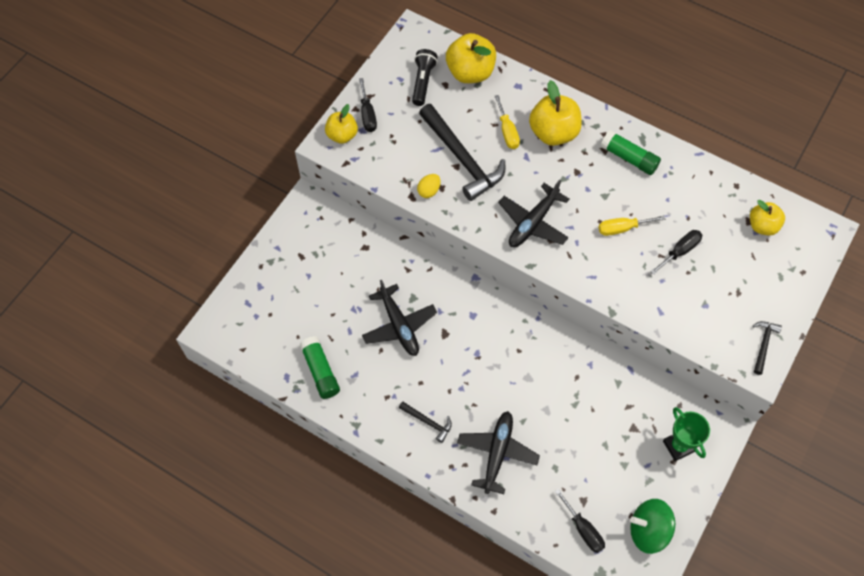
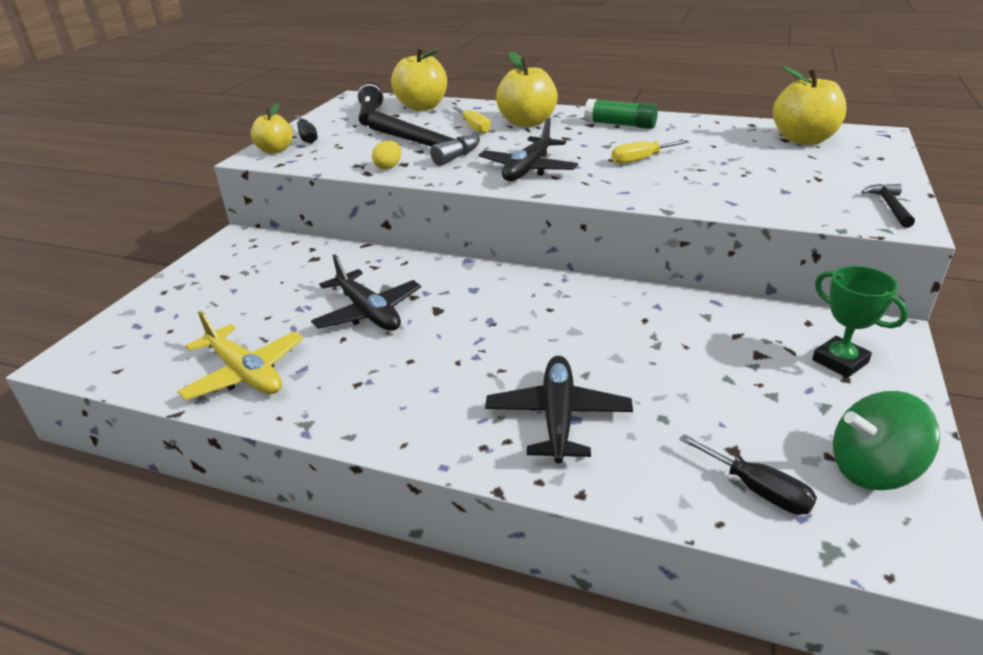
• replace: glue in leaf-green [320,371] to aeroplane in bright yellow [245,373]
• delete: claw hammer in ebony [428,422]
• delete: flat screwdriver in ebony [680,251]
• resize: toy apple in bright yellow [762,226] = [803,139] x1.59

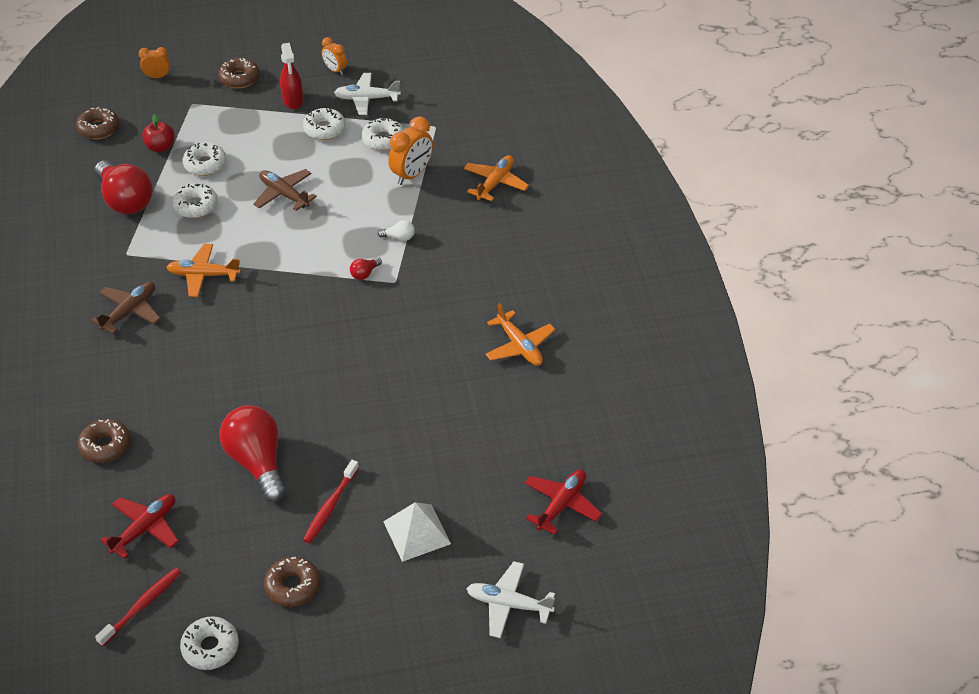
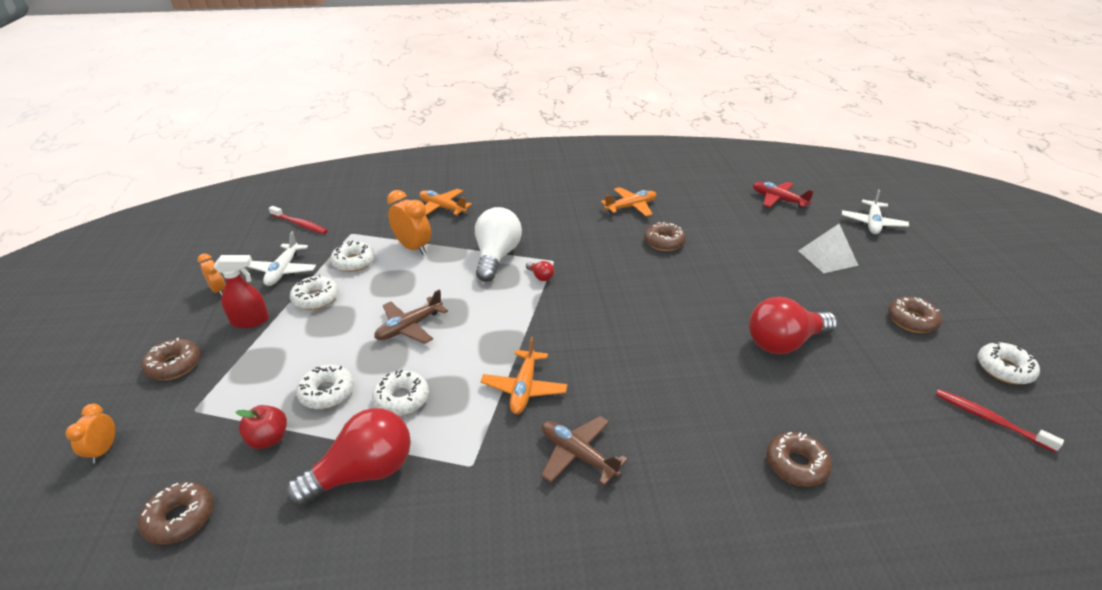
• delete: aeroplane in crimson [145,528]
• move: dental brush in crimson [330,506] to [300,224]
• rotate: bedside clock in orange-coloured [335,70] = [218,290] 90 degrees counterclockwise
• resize: lightbulb in white [399,237] = [496,257] x2.43
• insert: donut in dark brown [664,242]

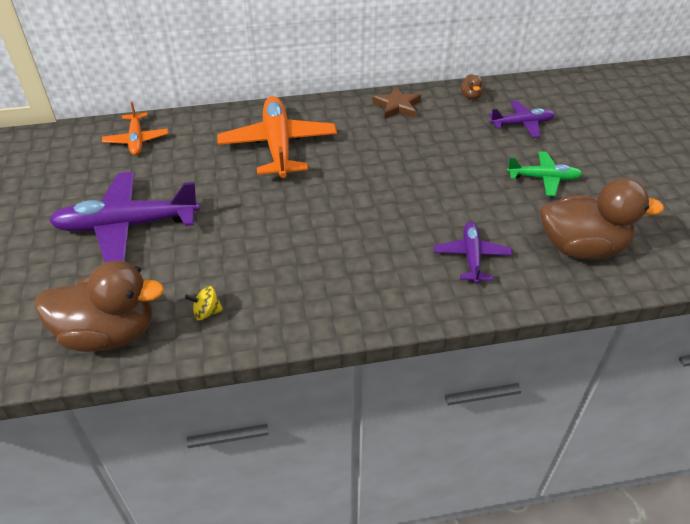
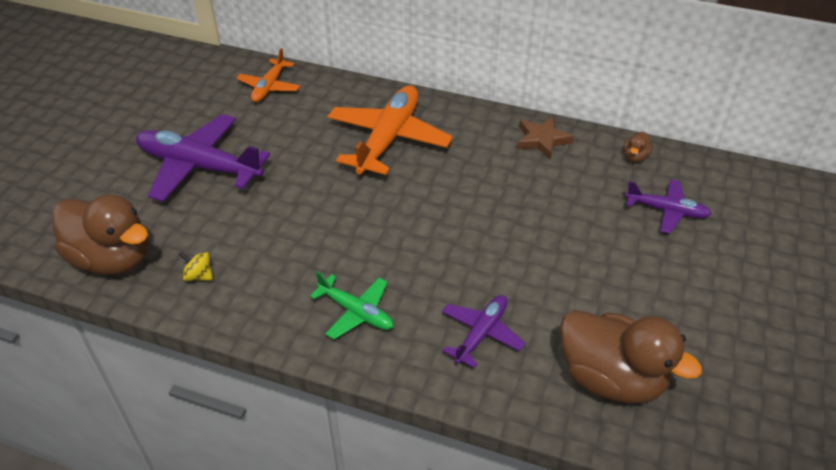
• move: aeroplane in leaf-green [543,178] to [356,312]

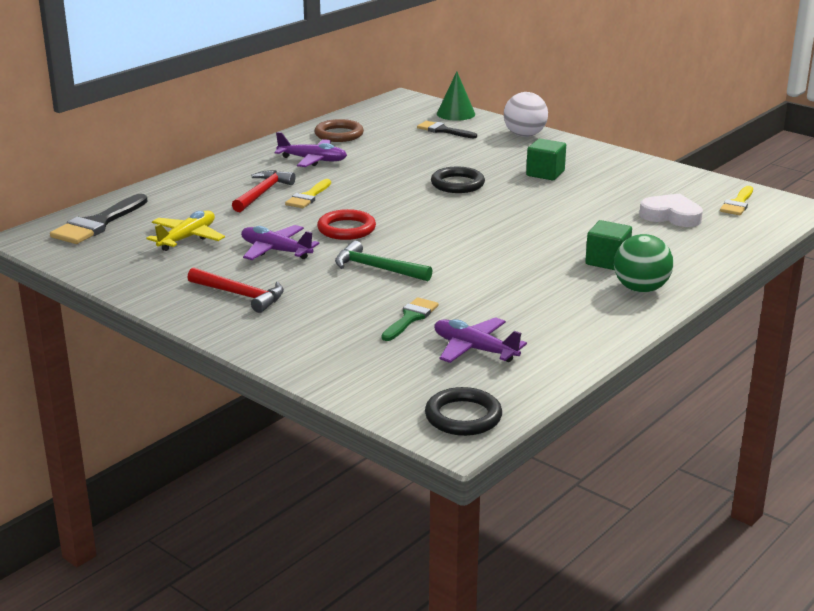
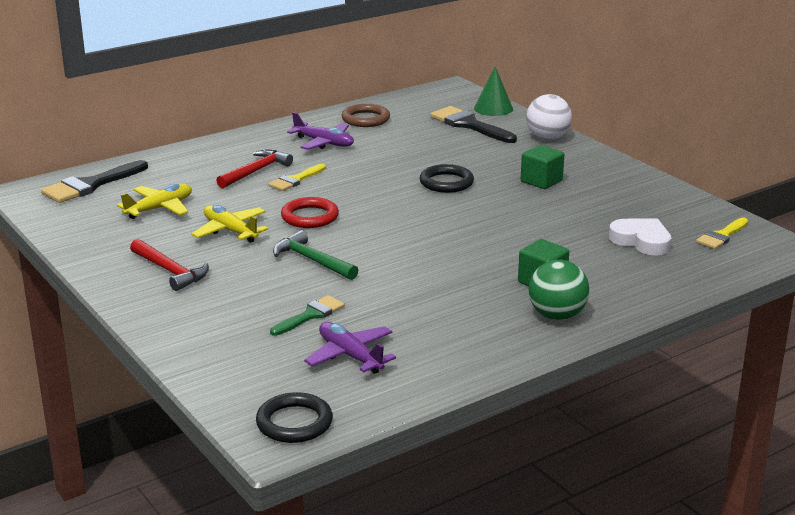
• recolor: aeroplane in royal purple [276,251] to aeroplane in bright yellow [230,231]
• resize: paintbrush in ebony [443,130] = [469,125] x1.60

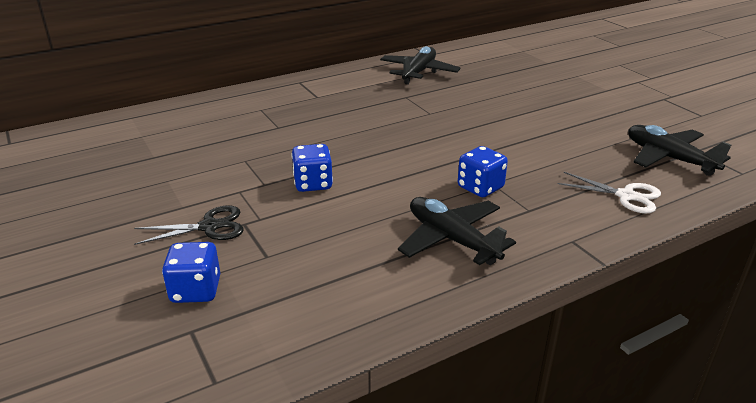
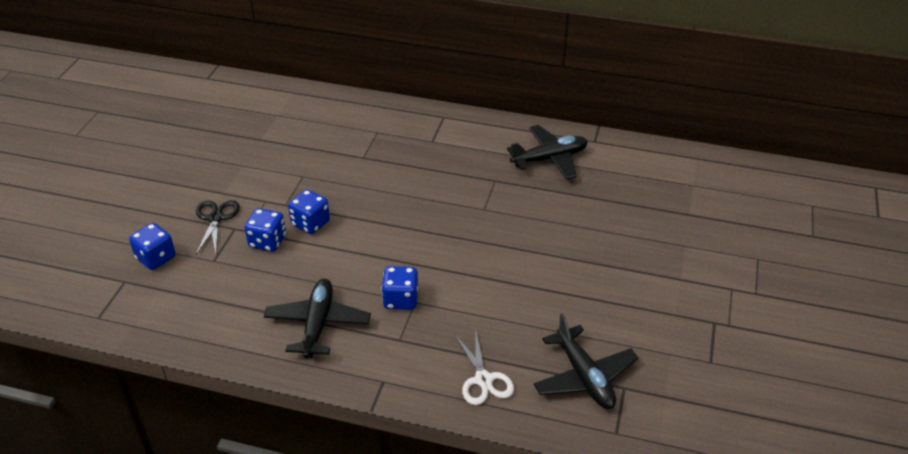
• rotate: shears in ebony [209,227] = [216,218] 120 degrees counterclockwise
• rotate: aeroplane in ebony [668,158] = [584,377] 150 degrees clockwise
• insert: game die in cobalt [267,241]

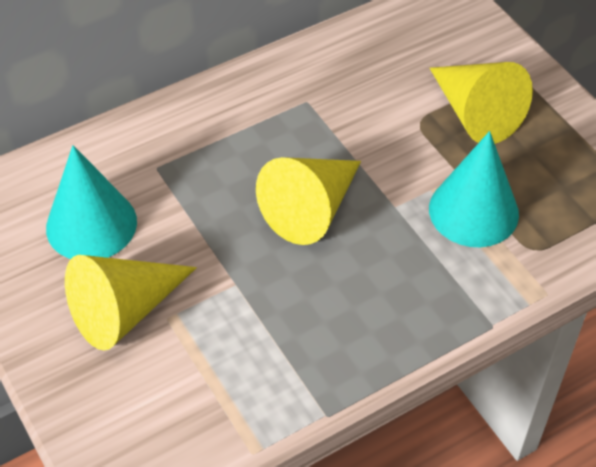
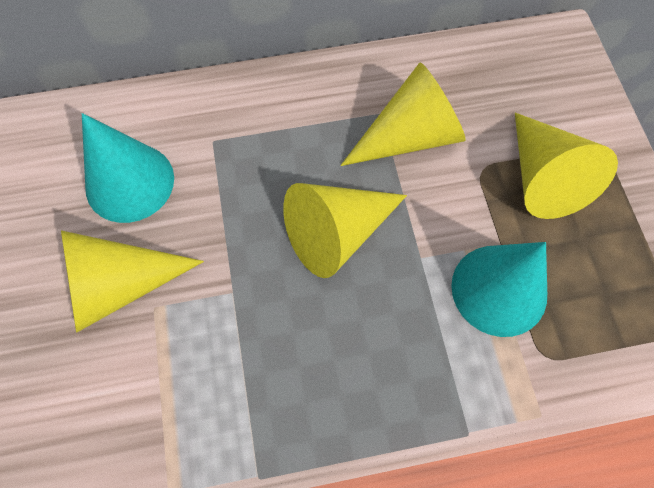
• insert: cone shape in bright yellow [409,137]

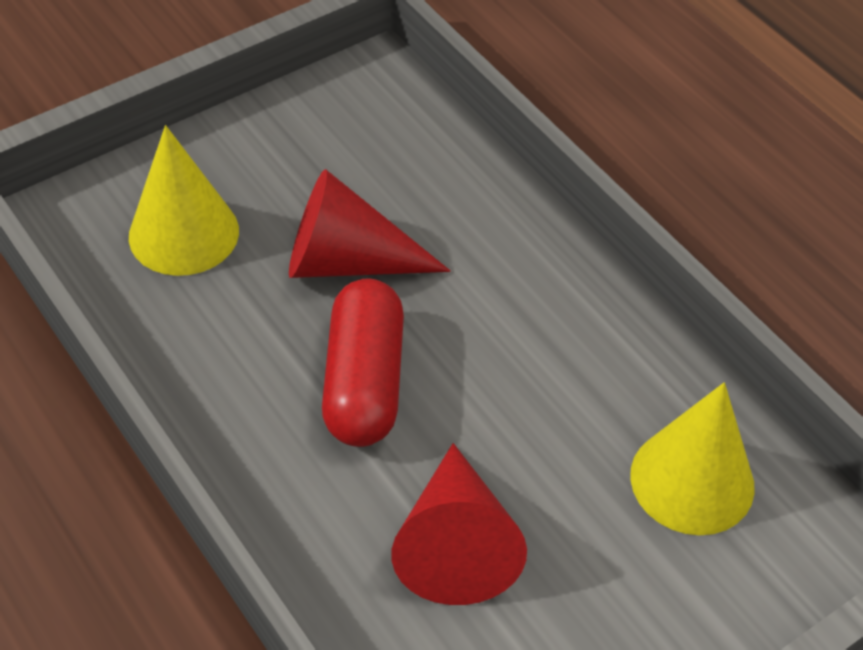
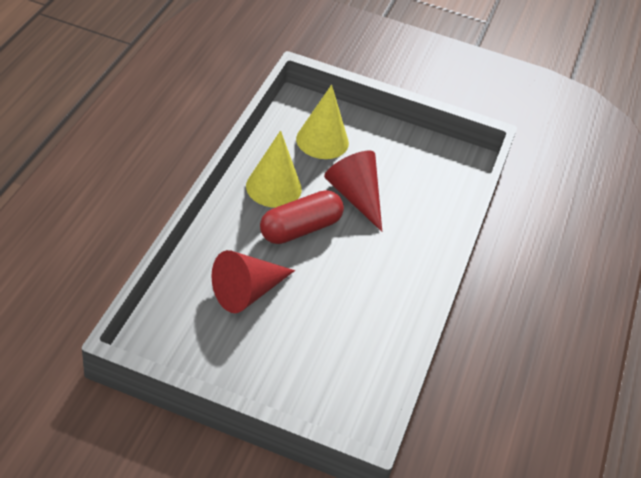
• move: cone shape in bright yellow [692,480] to [273,187]

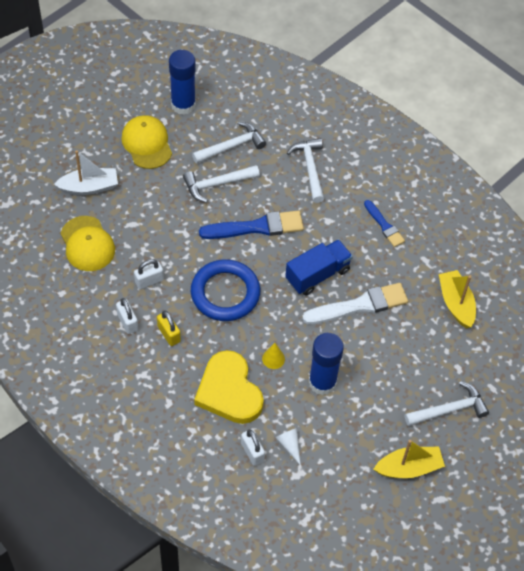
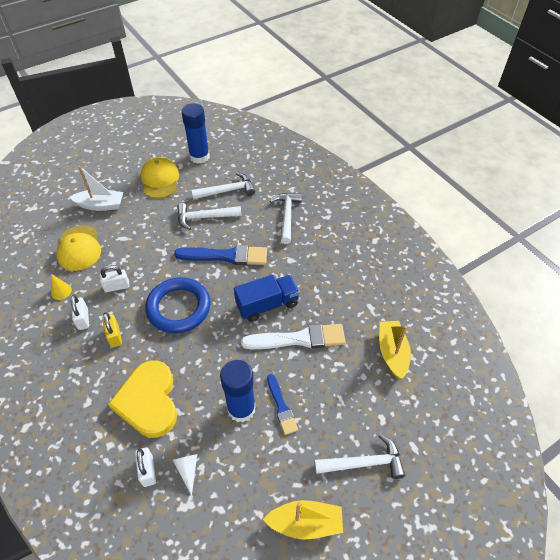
• move: cone shape in bright yellow [273,358] to [61,291]
• move: paintbrush in cobalt [384,225] to [281,407]

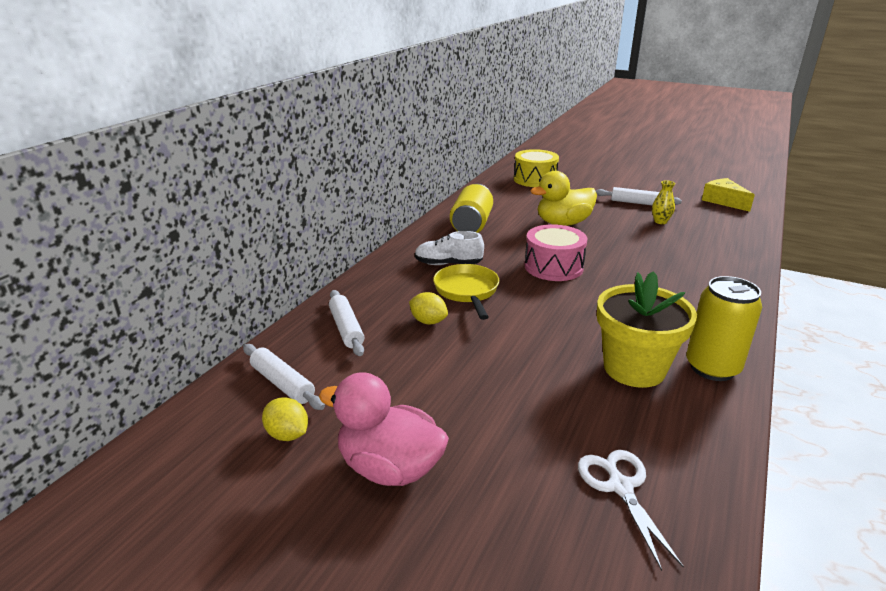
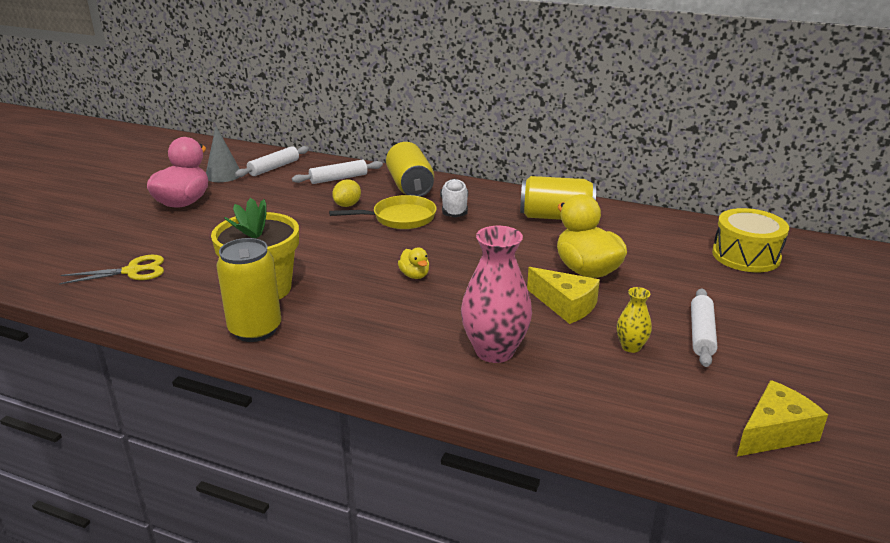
• replace: lemon in bright yellow [287,434] to cone shape in grey [223,175]
• delete: snare drum in rosy [553,267]
• recolor: shears in white [620,487] to shears in bright yellow [132,271]
• insert: tin in bright yellow [410,186]
• insert: toy duck in bright yellow [414,275]
• insert: flower vase in rosy [494,351]
• insert: piece of cheese in bright yellow [565,305]

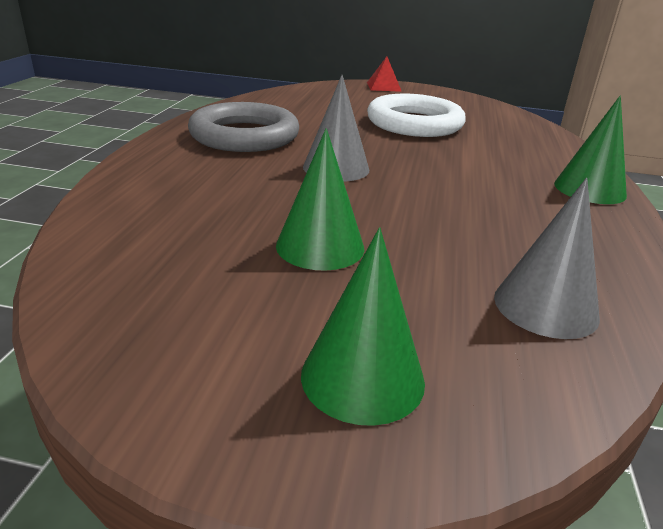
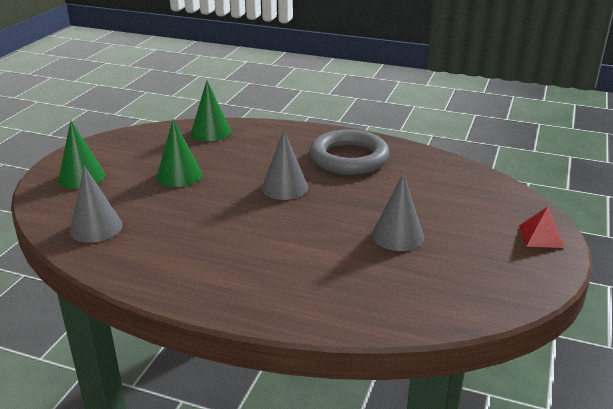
• replace: torus in white [414,123] to cone shape in grey [398,235]
• move: cone shape in leaf-green [589,189] to [211,132]

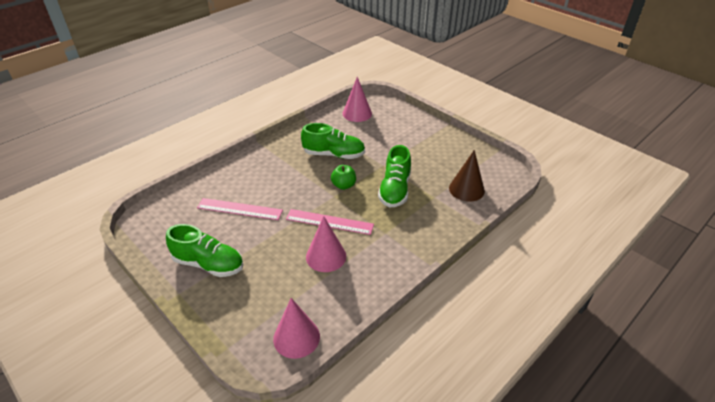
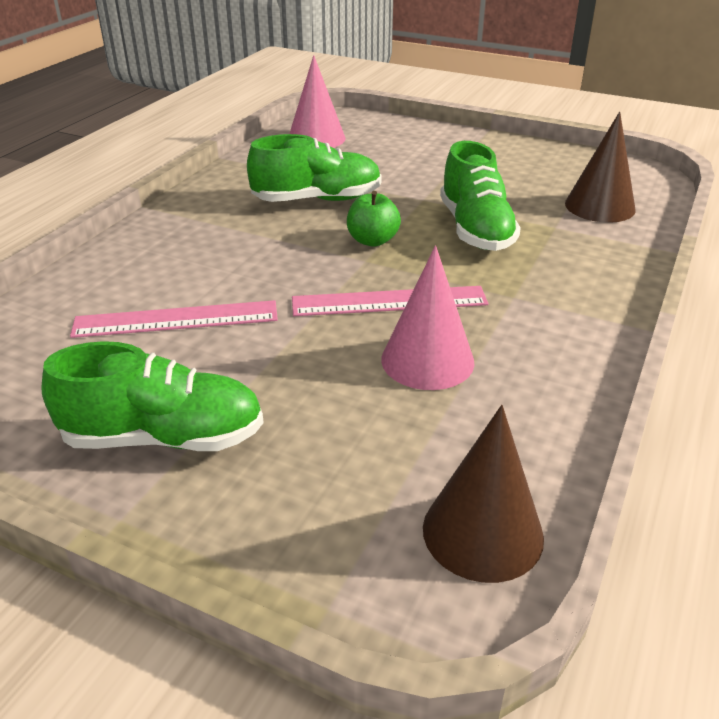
• recolor: cone shape in rosy [296,337] to cone shape in dark brown [482,532]

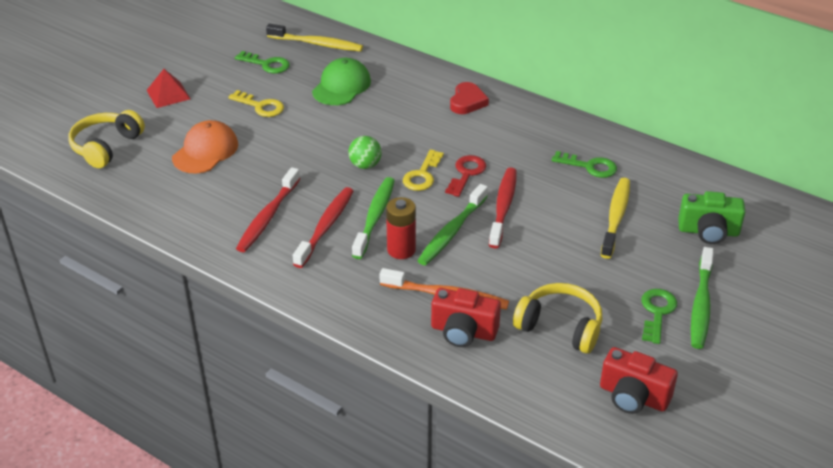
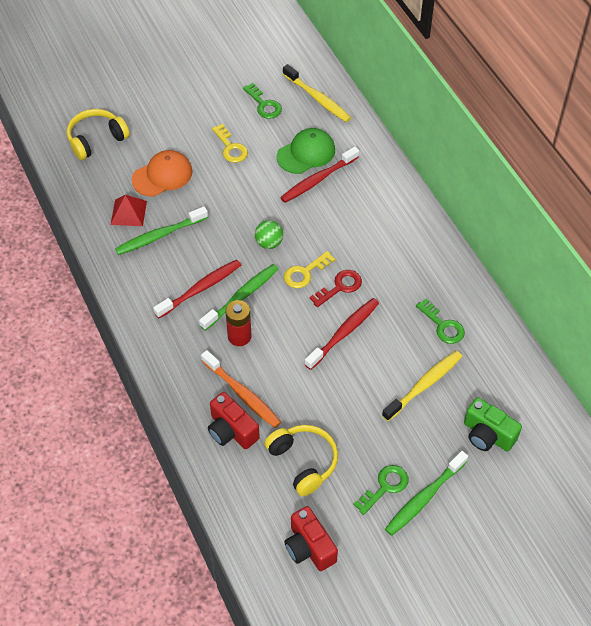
• move: pyramid shape in crimson [168,94] to [128,212]
• move: dental brush in crimson [268,217] to [318,180]
• move: dental brush in leaf-green [452,231] to [159,235]
• delete: love heart in crimson [467,102]

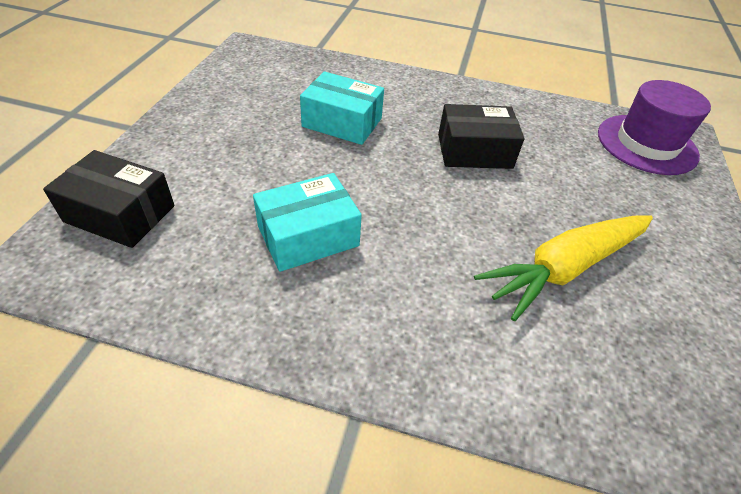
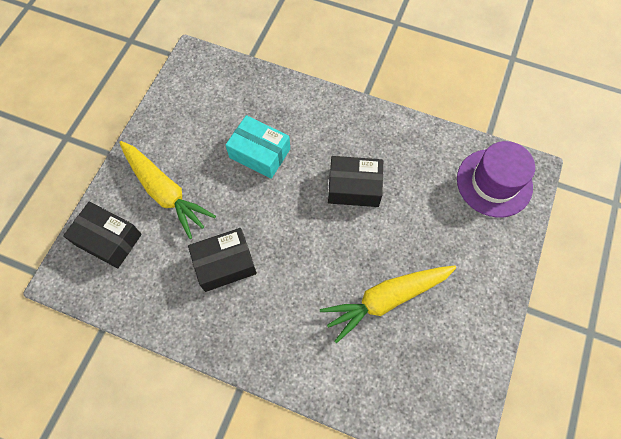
• recolor: parcel in teal [308,236] to parcel in ebony [225,264]
• insert: carrot in bright yellow [165,192]

